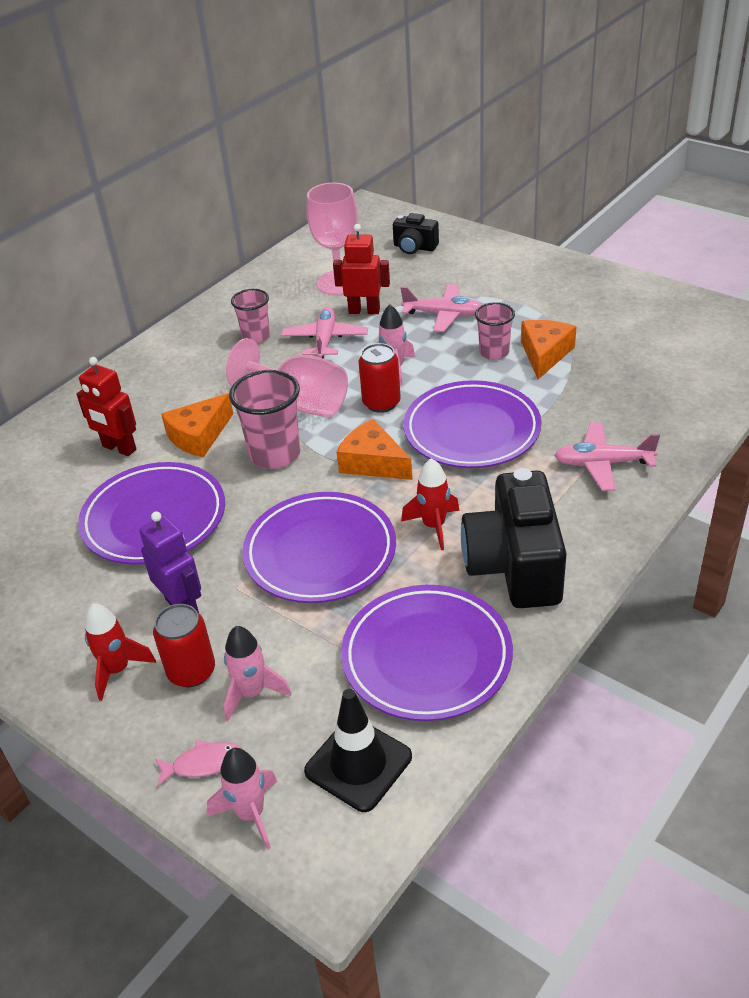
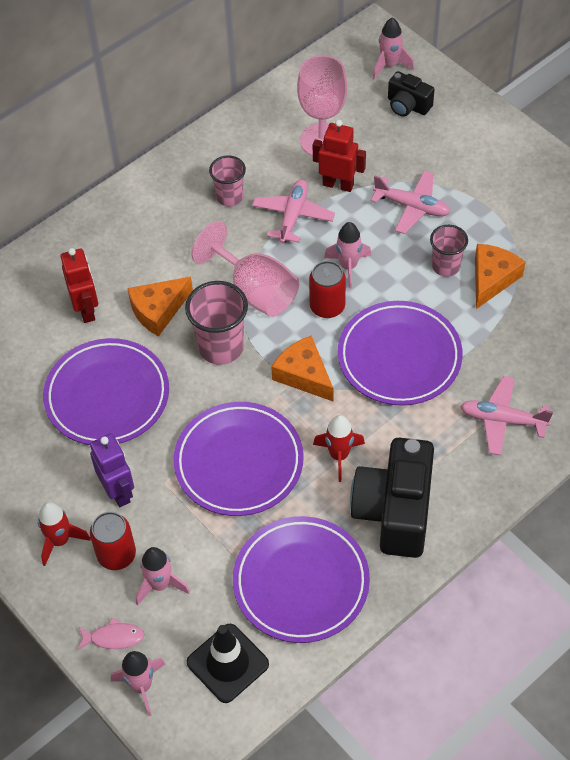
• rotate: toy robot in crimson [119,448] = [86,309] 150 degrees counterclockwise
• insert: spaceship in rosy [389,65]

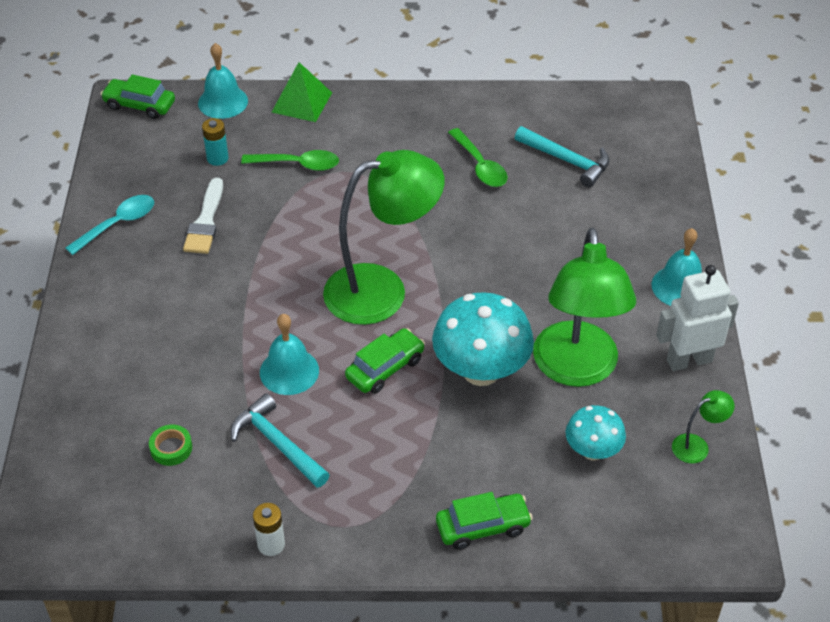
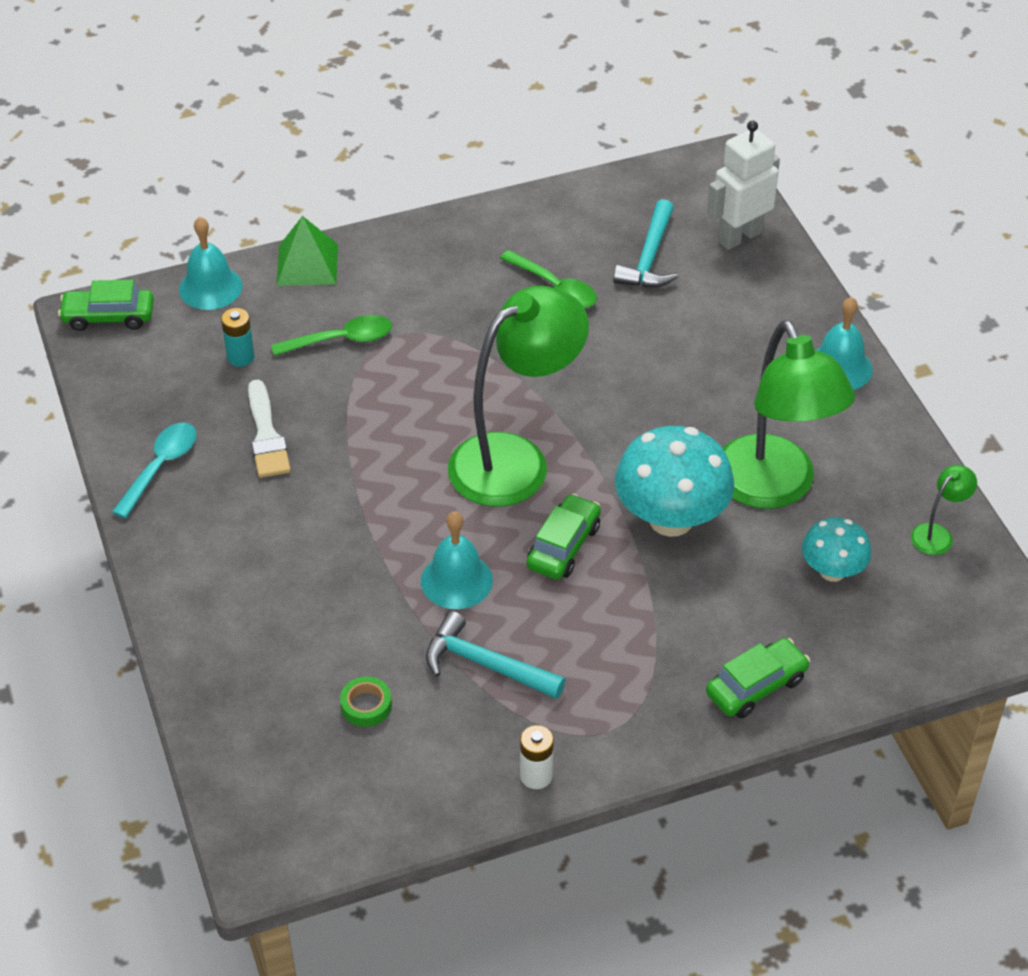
• rotate: claw hammer in teal [566,161] = [649,257] 90 degrees clockwise
• move: toy robot in white [689,360] to [739,236]

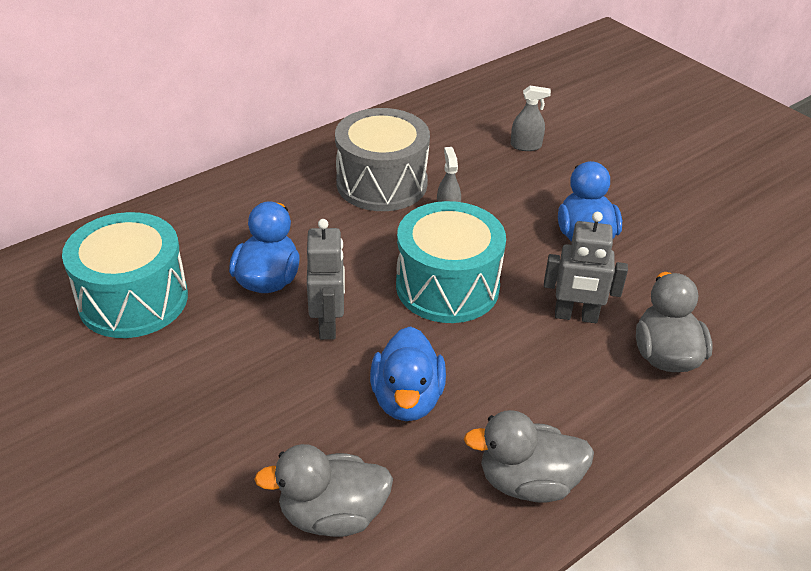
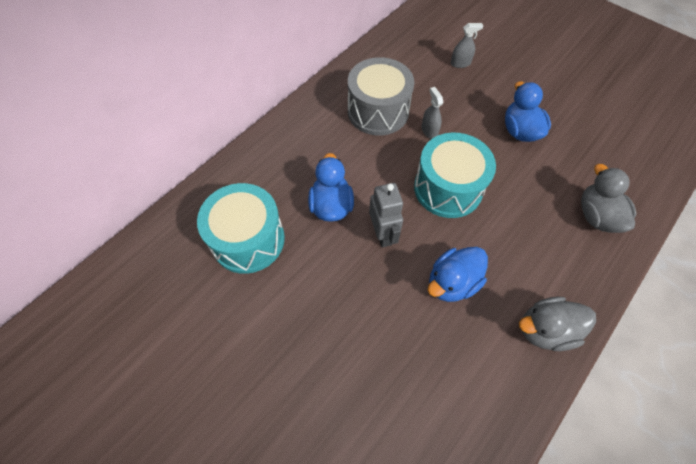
• delete: toy duck in grey [332,515]
• rotate: toy duck in cobalt [407,399] = [452,282] 60 degrees clockwise
• delete: toy robot in grey [576,316]

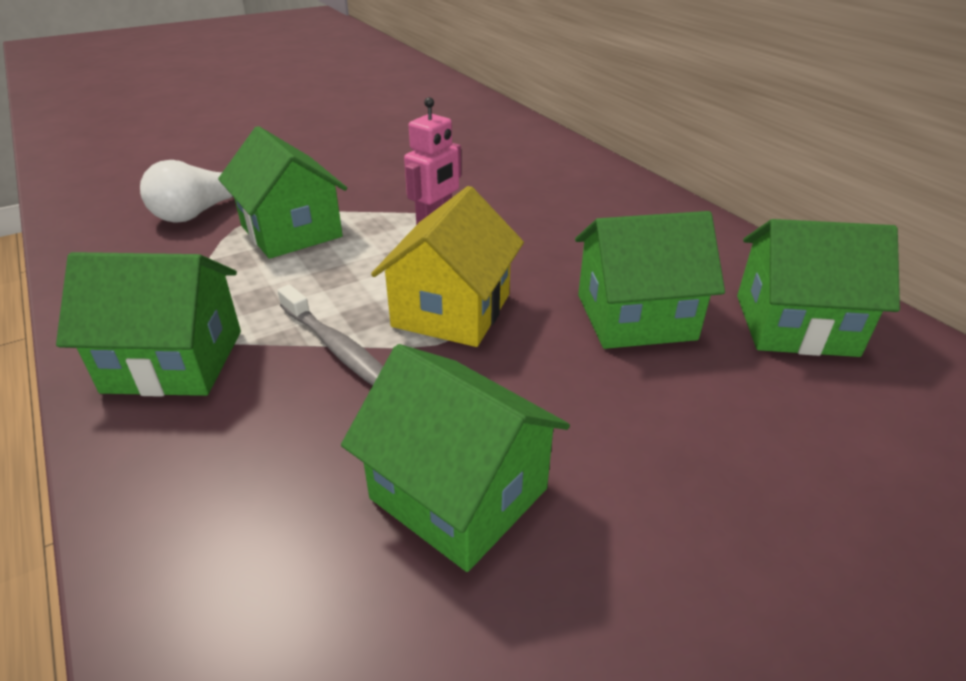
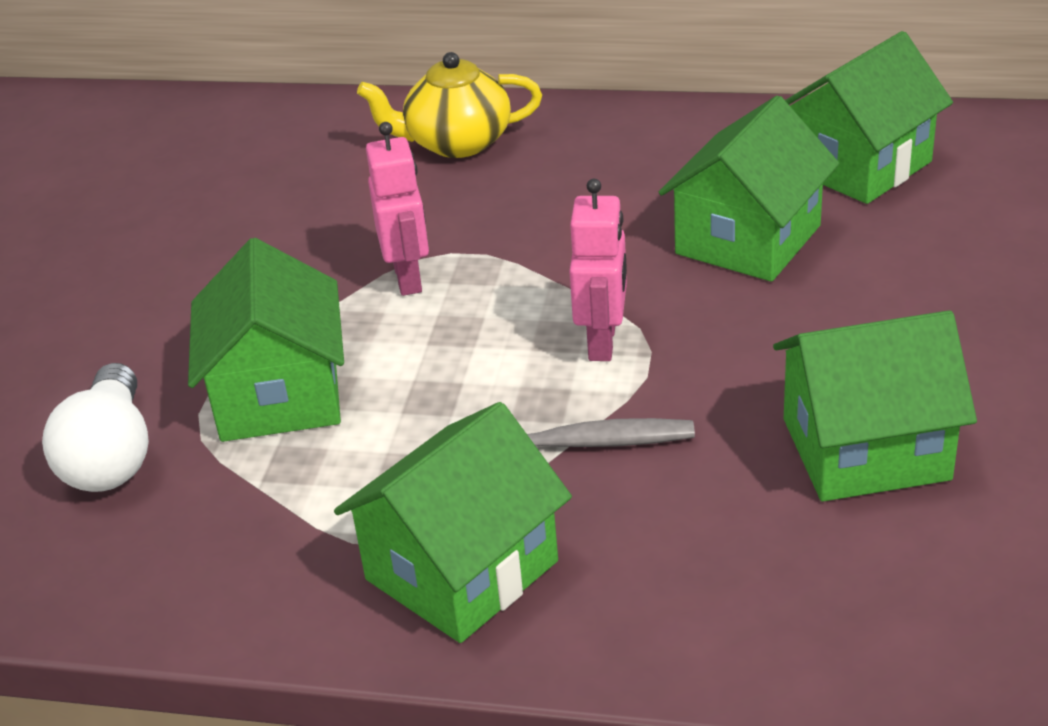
• rotate: toy house in leaf-green [291,231] = [279,394] 75 degrees clockwise
• replace: toy house in bright yellow [452,310] to toy robot in rosy [603,342]
• insert: china teapot in bright yellow [456,143]

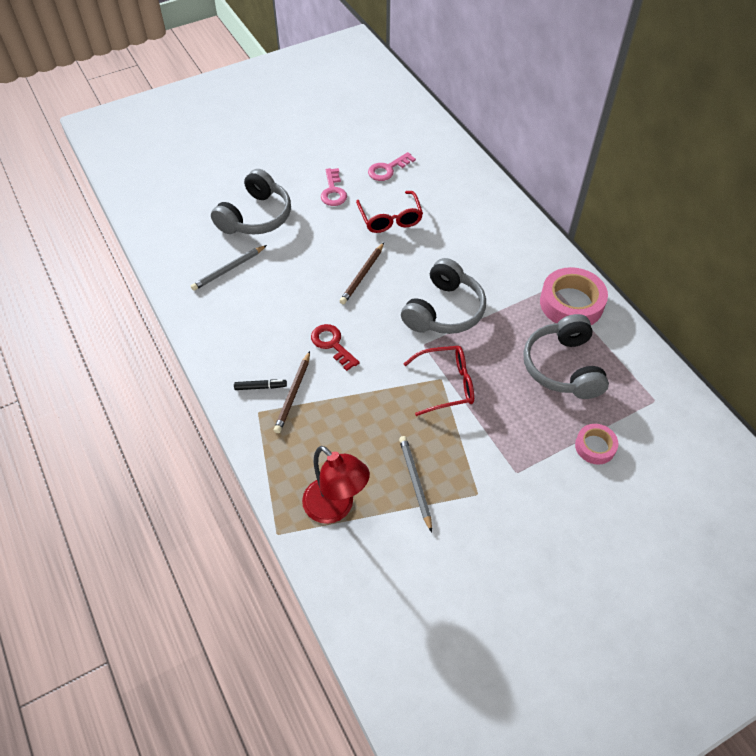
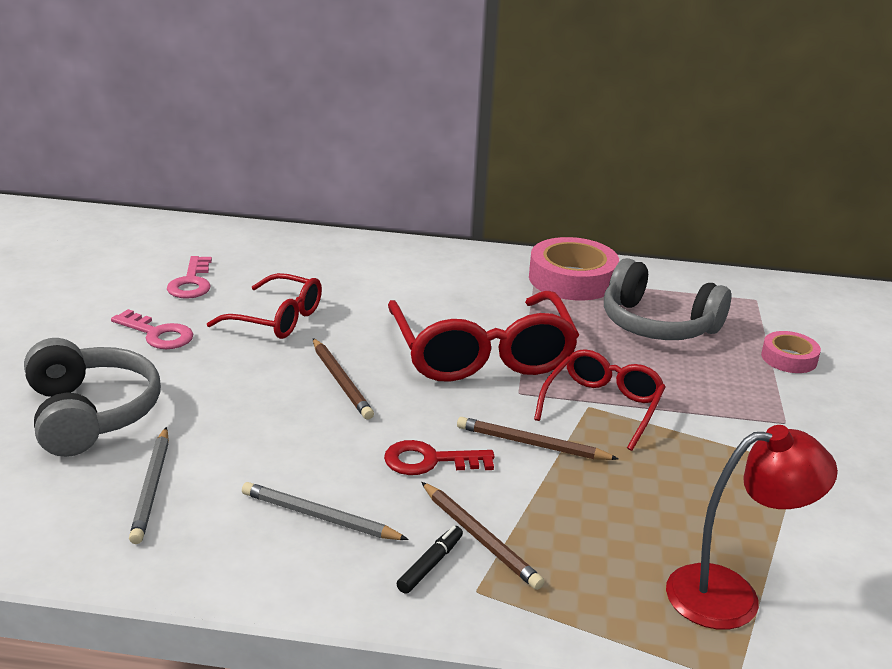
• move: pencil in grey [415,482] to [319,517]
• replace: headphones in grey [444,310] to eyeglasses in crimson [482,354]
• insert: pencil in dark brown [532,444]

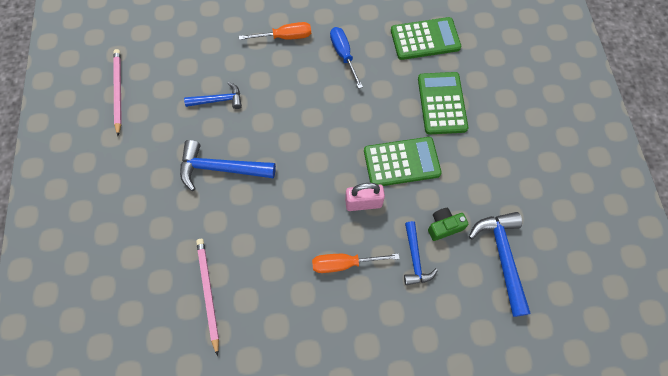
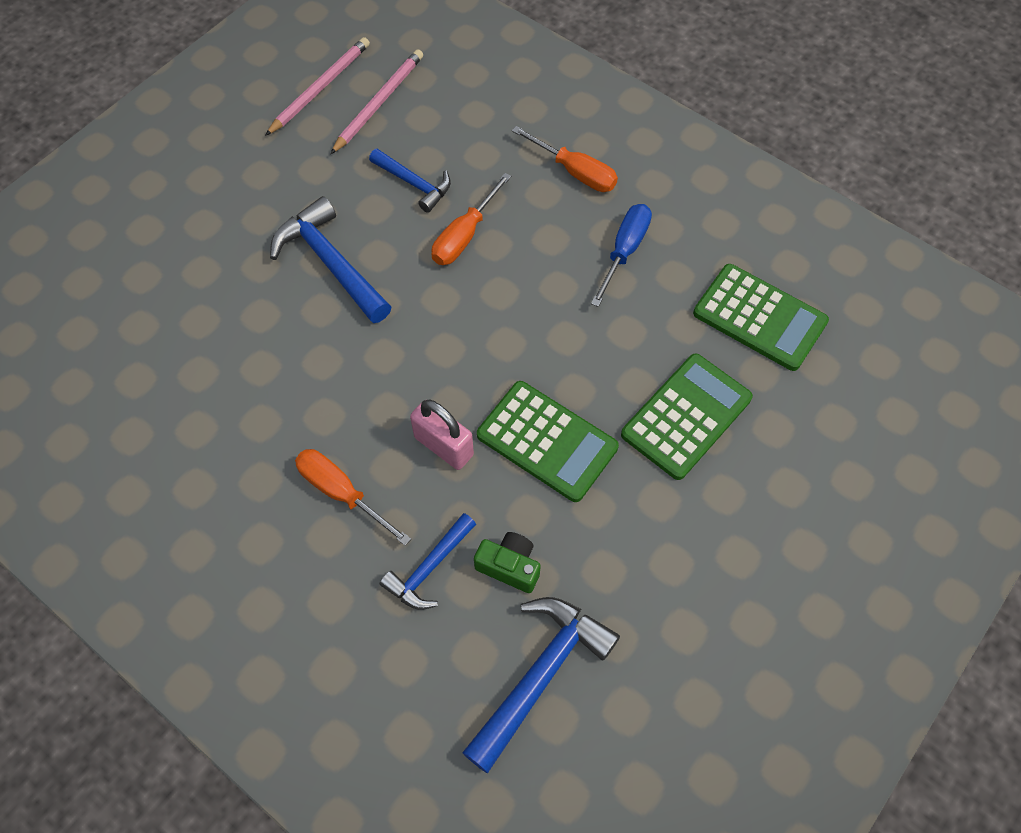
• move: pencil in rosy [208,293] to [378,103]
• insert: flat screwdriver in orange-coloured [464,236]

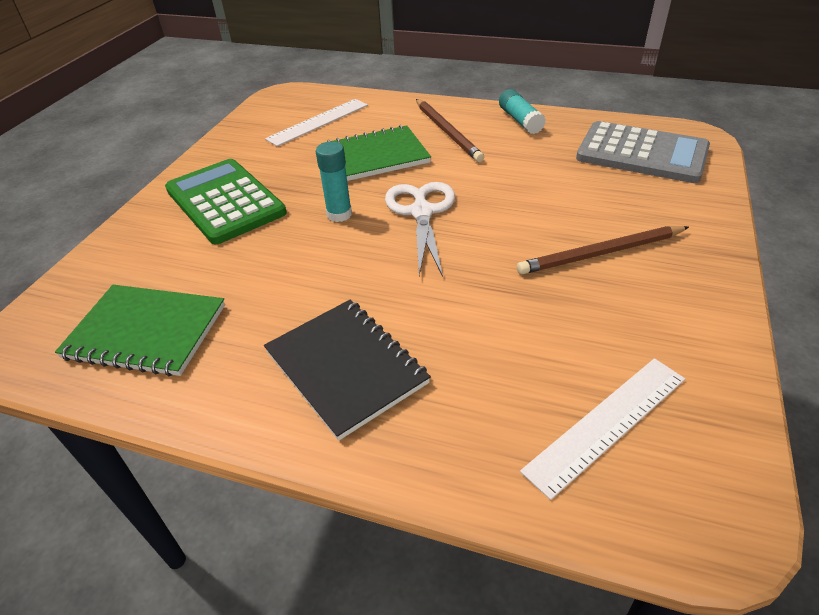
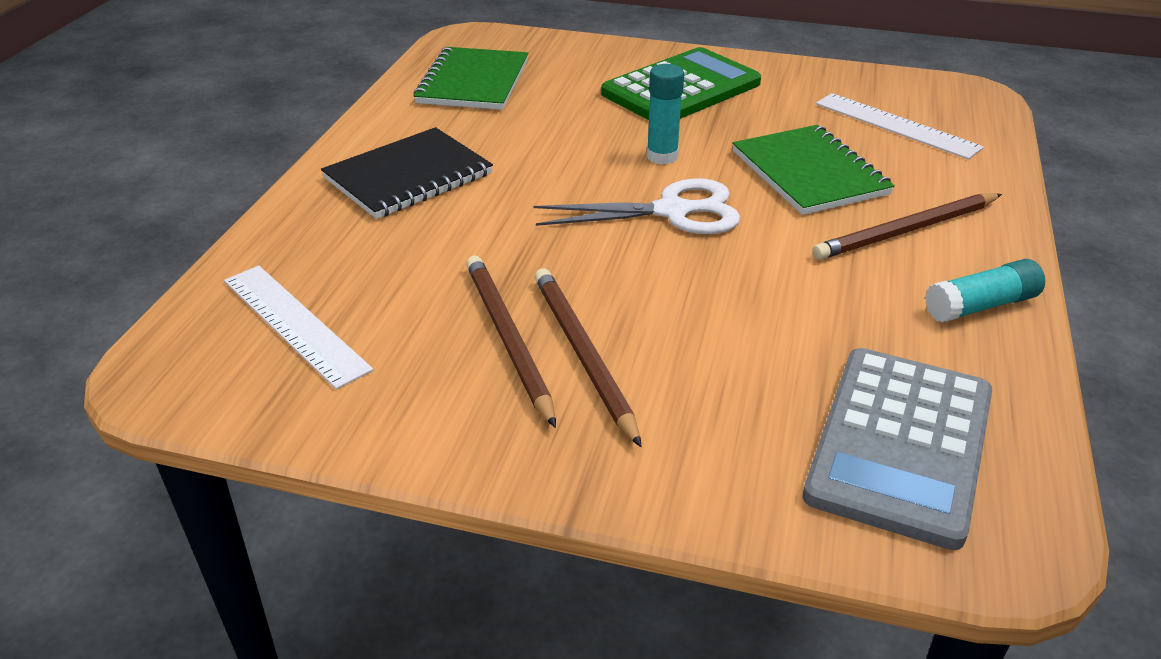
• insert: pencil in dark brown [508,339]

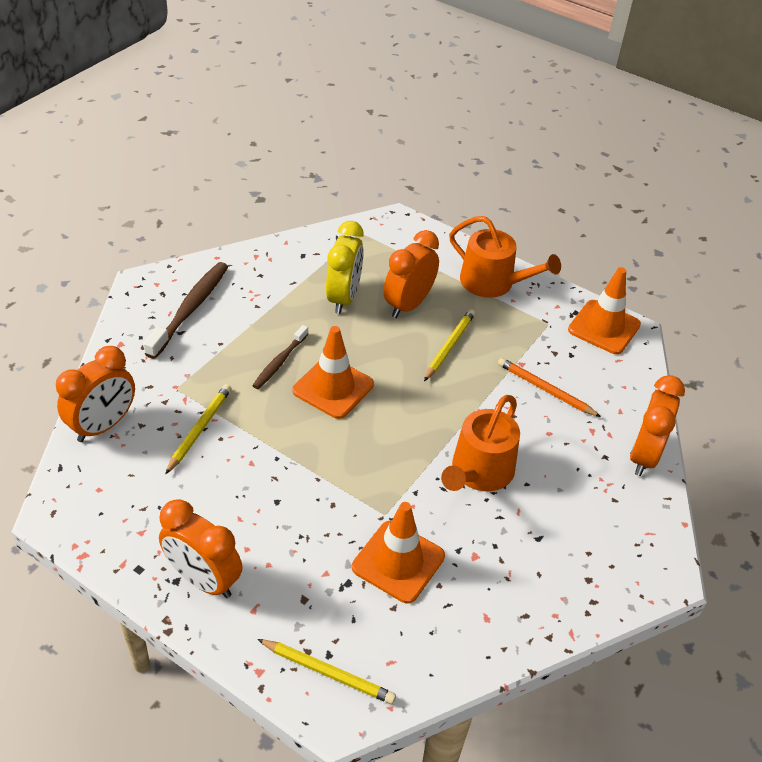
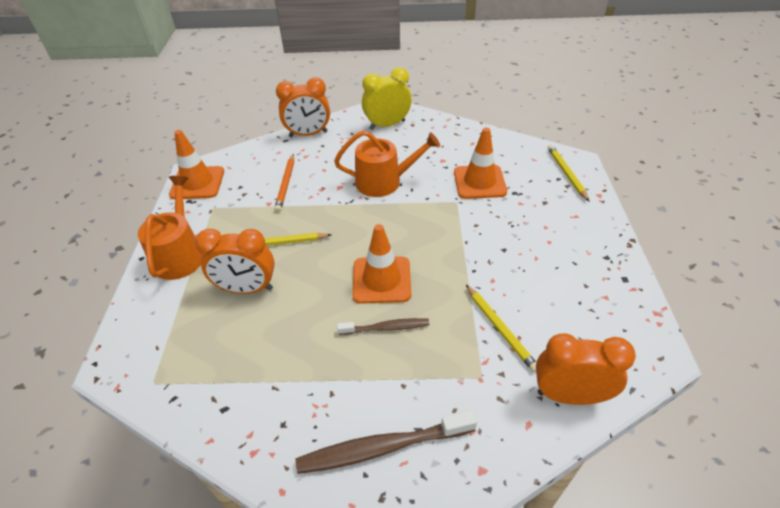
• delete: bedside clock in orange-coloured [204,580]
• rotate: pencil in bright yellow [199,429] = [500,329] 105 degrees counterclockwise
• move: bedside clock in bright yellow [343,298] to [387,125]

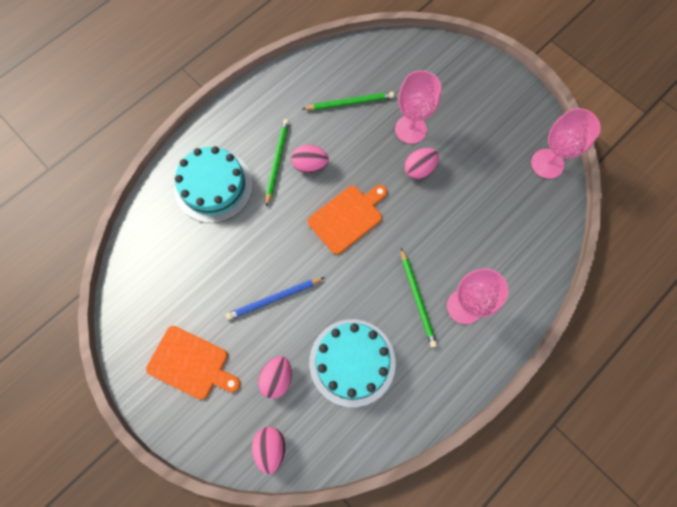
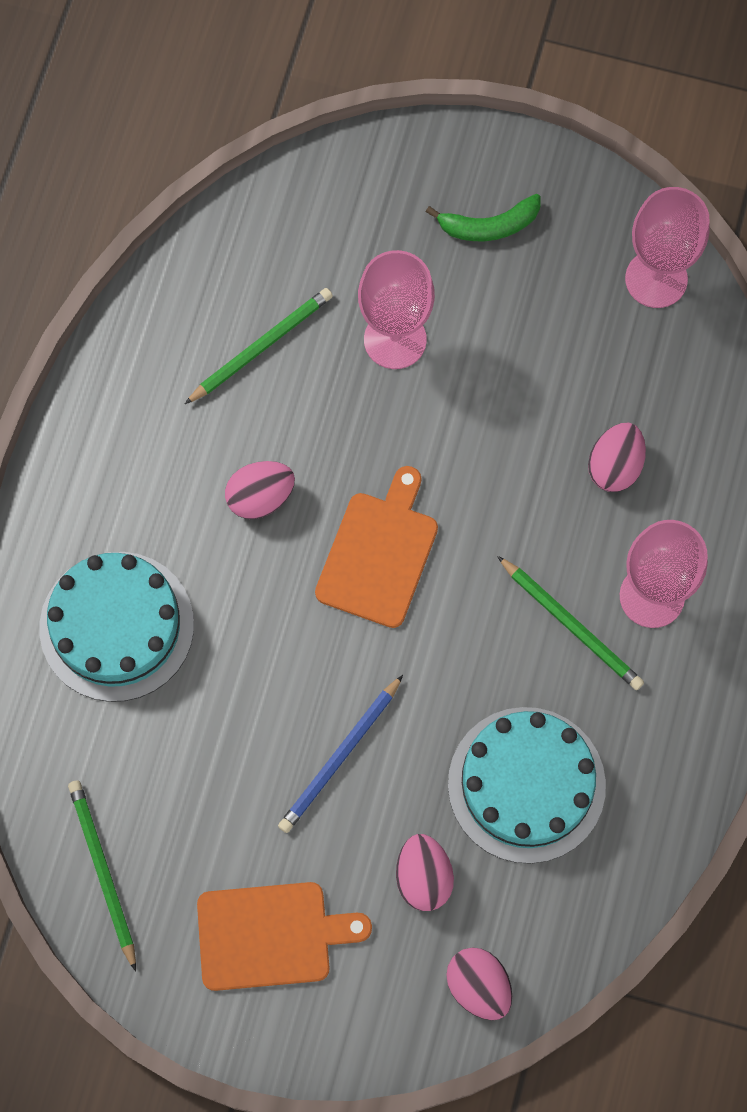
• move: pencil in leaf-green [277,161] to [103,872]
• move: toy egg in rosy [419,169] to [614,466]
• insert: toy banana in leaf-green [489,225]

